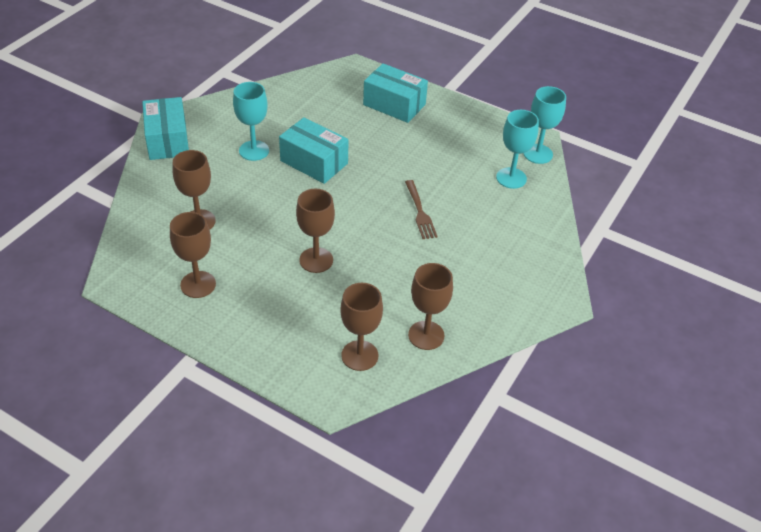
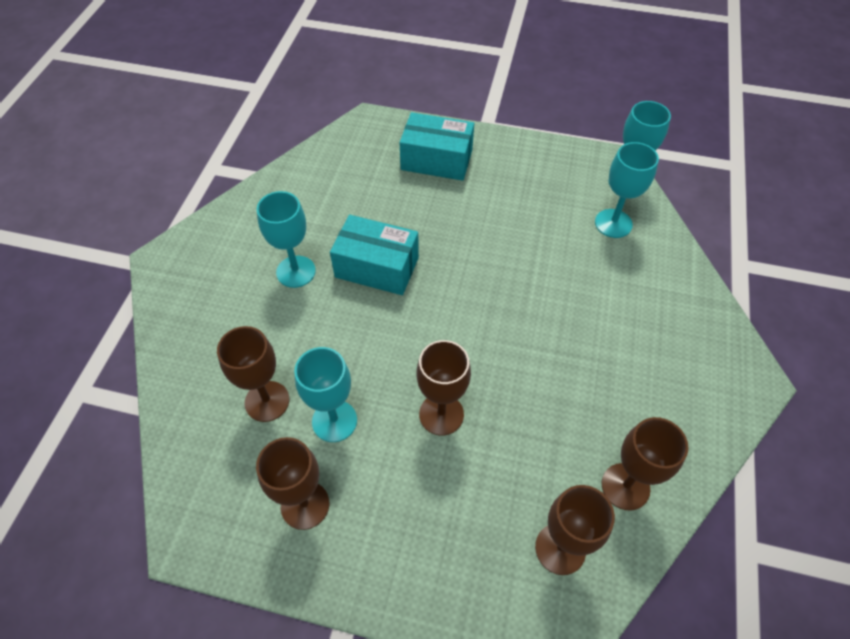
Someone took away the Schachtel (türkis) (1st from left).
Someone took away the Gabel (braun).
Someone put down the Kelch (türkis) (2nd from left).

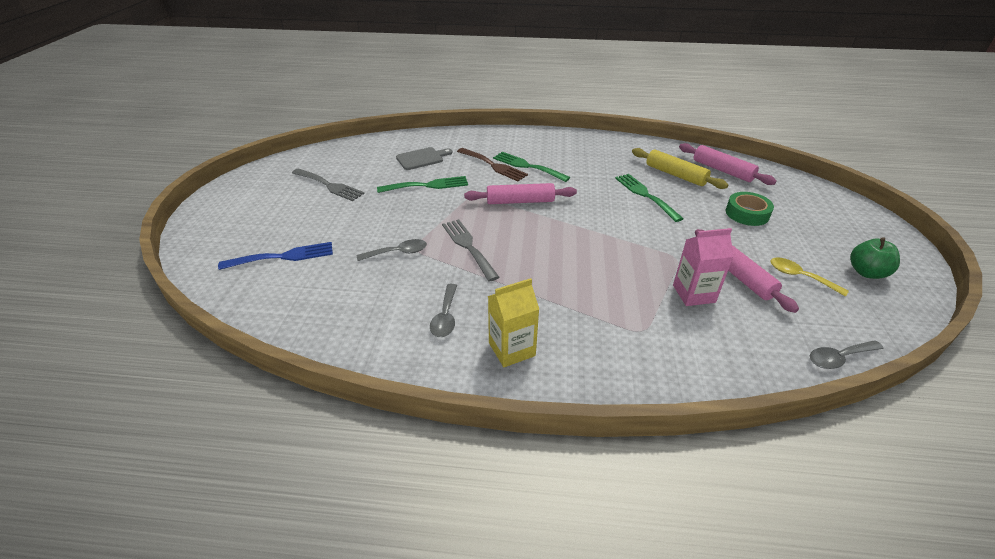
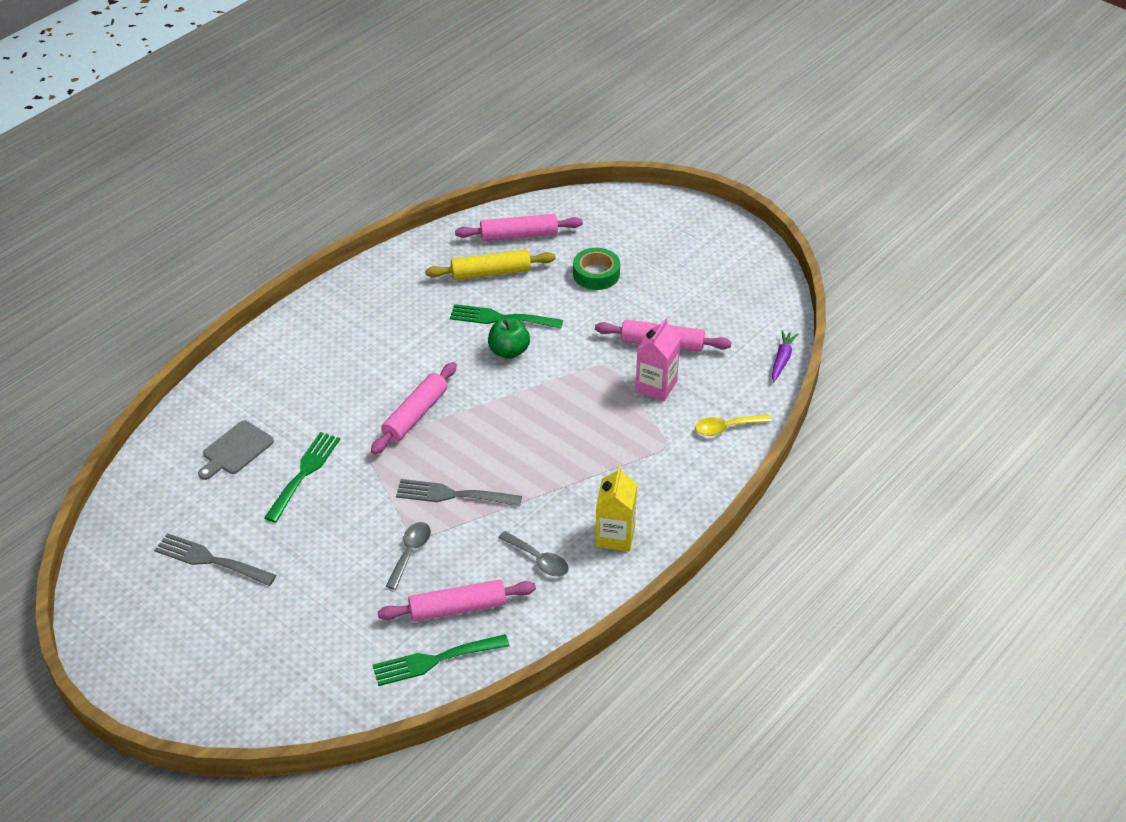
Someone took away the Gabel (blau).
Someone rotated the Gabel (grau) (1st from left) by 135 degrees counterclockwise.
Someone rotated the Schneidebrett (grau) by 150 degrees counterclockwise.
Someone took away the Gabel (braun).
Someone carried the Gabel (grün) (2nd from left).
Someone carried the Löffel (gelb).
Someone swapped the Löffel (grau) (3rd from left) for the Karotte (lila).
Someone carried the Apfel (grün).
Someone put down the Nudelholz (rosa) (2nd from left).

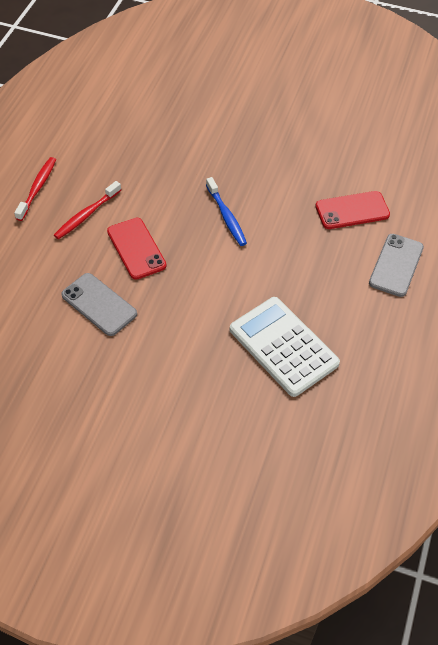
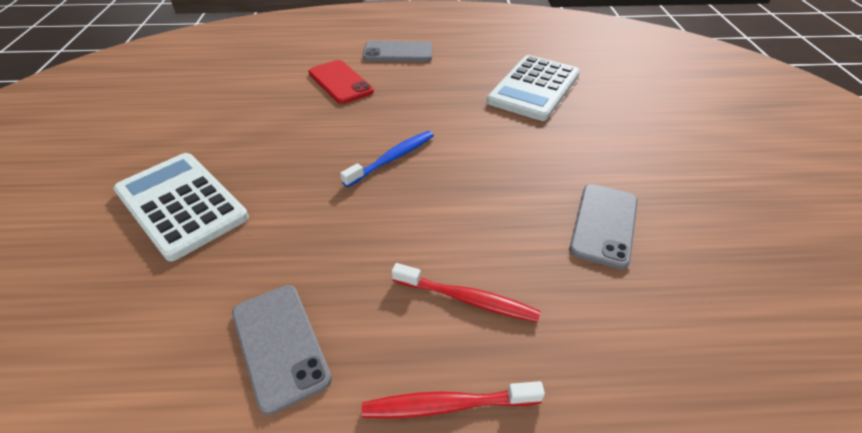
Someone took away the Handy (rot) (1st from left).
Someone put down the Taschenrechner (weiß) (1st from left).
Someone put down the Handy (grau) (1st from left).

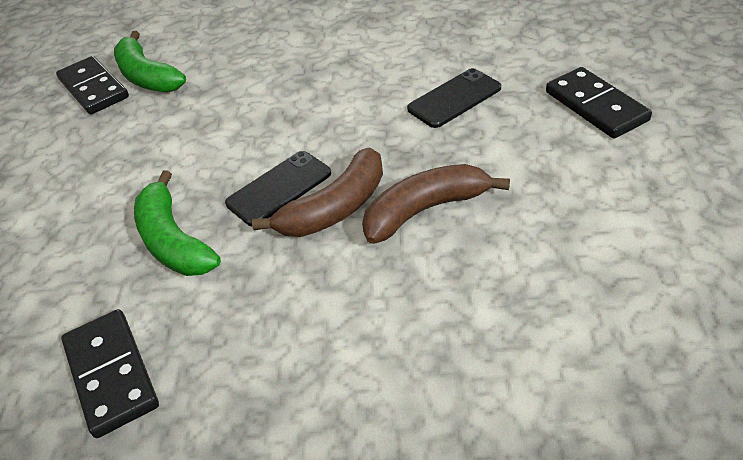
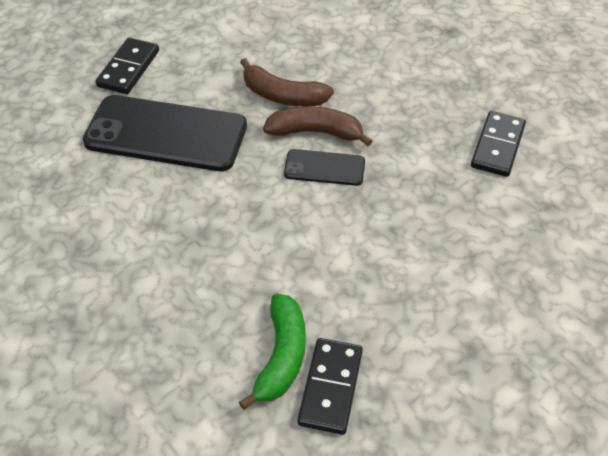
Someone took away the Banane (grün) (2nd from left).
Someone scaled the Handy (schwarz) (2nd from left in the first image) by 2.02.

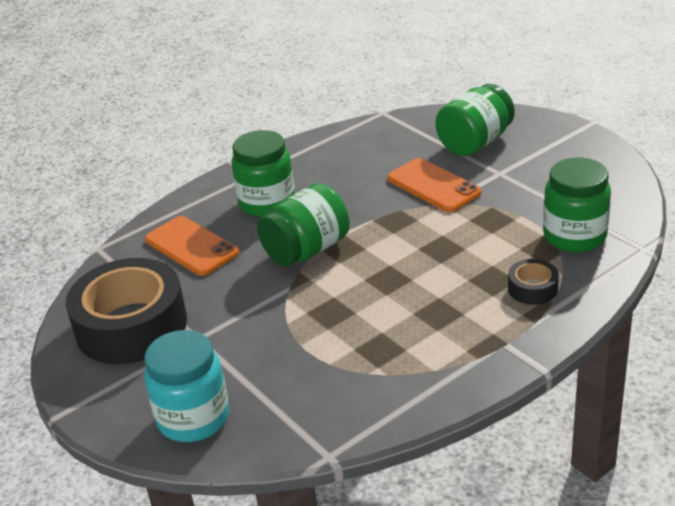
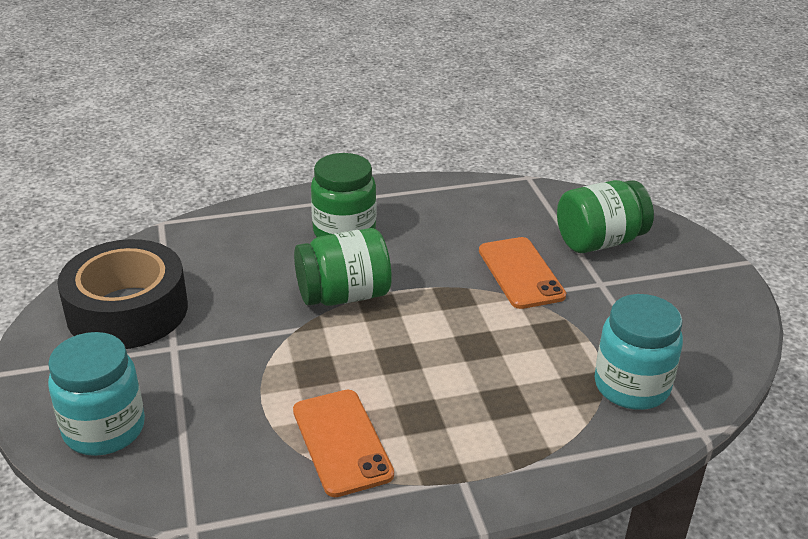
Someone carried the Handy (orange) (1st from left).
Someone took away the Klebeband (schwarz) (2nd from left).
Someone repainted the Einmachglas (grün) (4th from left), which became the Einmachglas (türkis) (2nd from left).

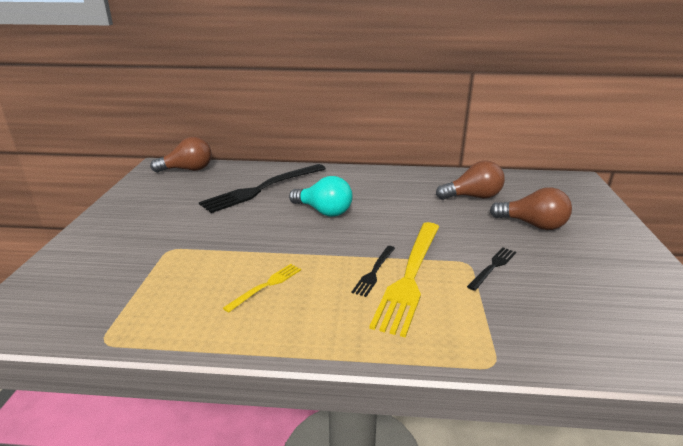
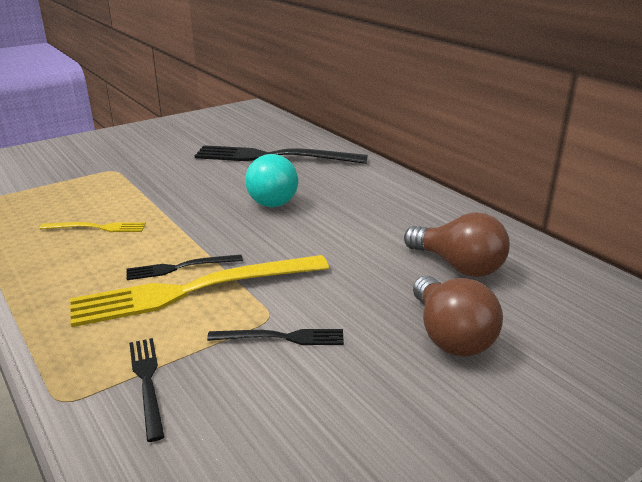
Someone took away the Glühbirne (braun) (1st from left).
Someone put down the Gabel (schwarz) (1st from left).

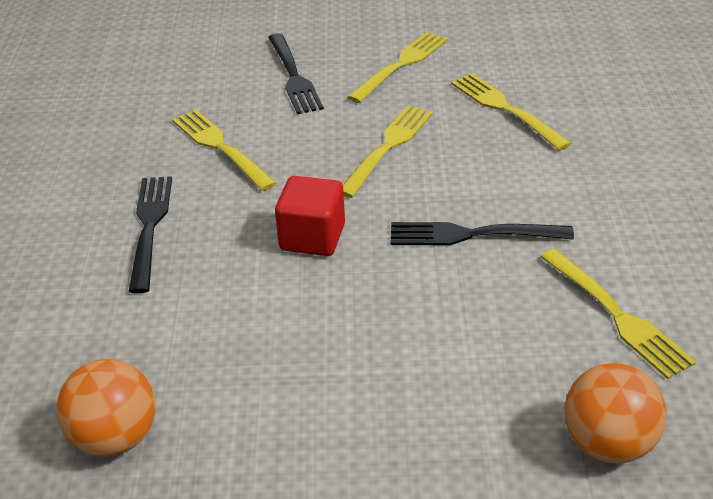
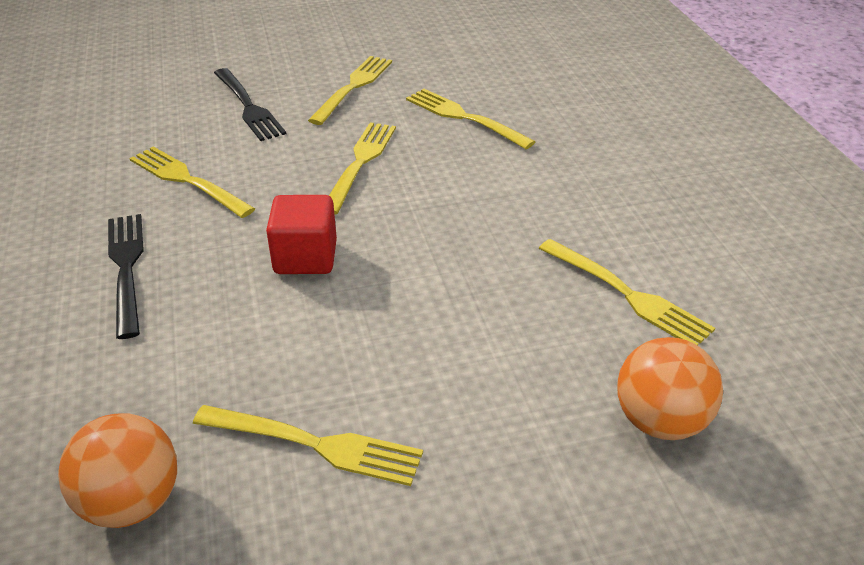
Someone took away the Gabel (schwarz) (3rd from left).
Someone put down the Gabel (gelb) (2nd from left).

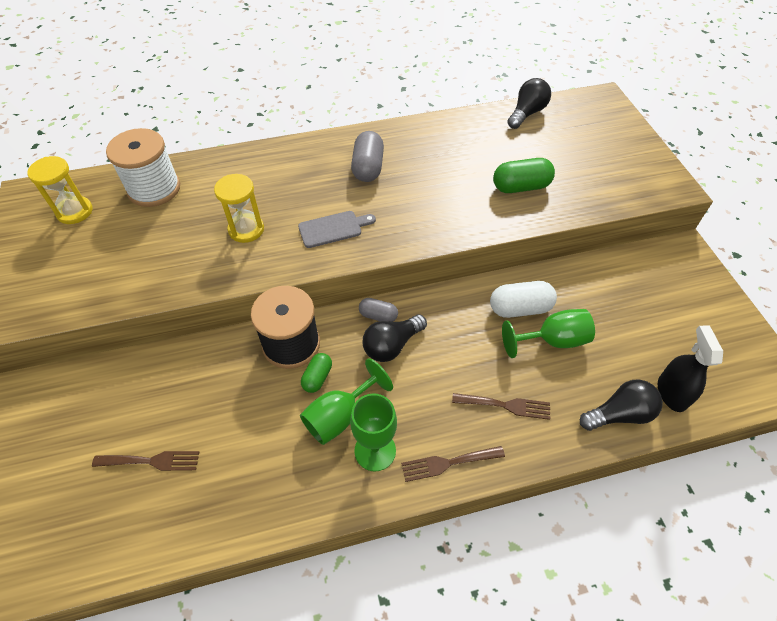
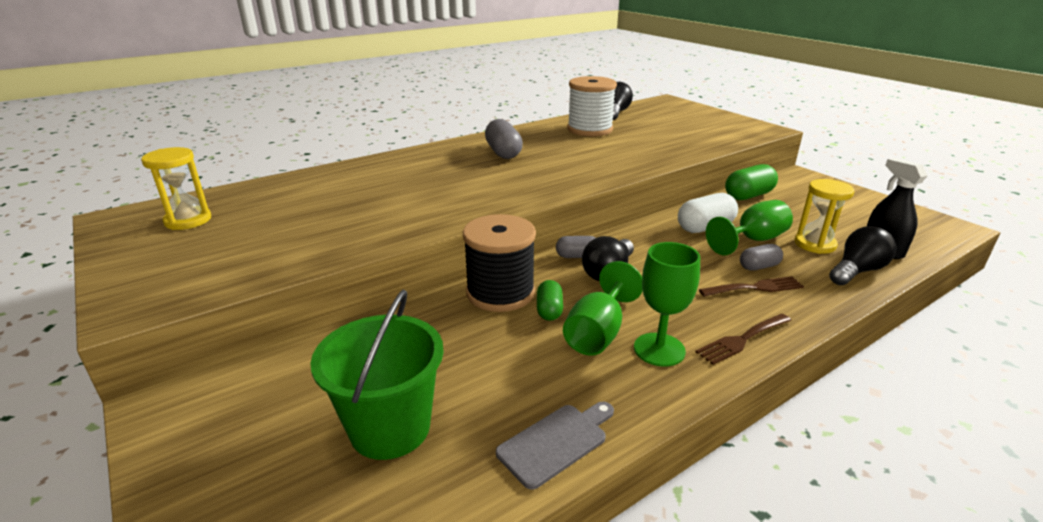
Someone swapped the Gabel (braun) (1st from left) for the Eimer (grün).
Someone carried the Garnrolle (weiß).
Someone carried the Sanduhr (gelb) (2nd from left).
Someone carried the Schneidebrett (grau).
Someone carried the Kapsel (grün) (2nd from left).
Someone put down the Kapsel (grau) (3rd from left).

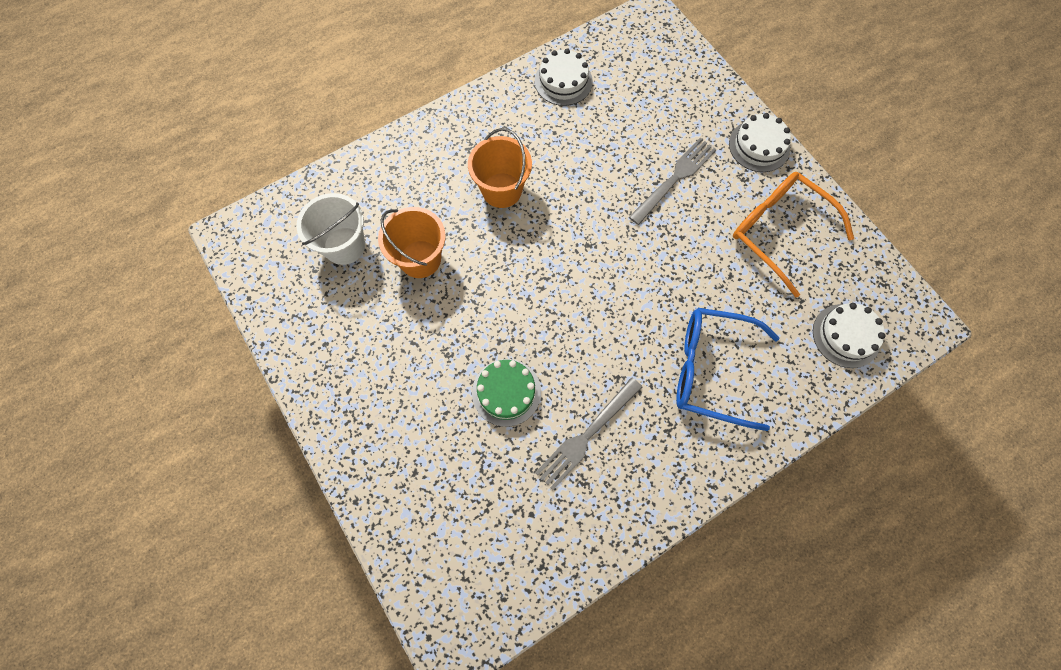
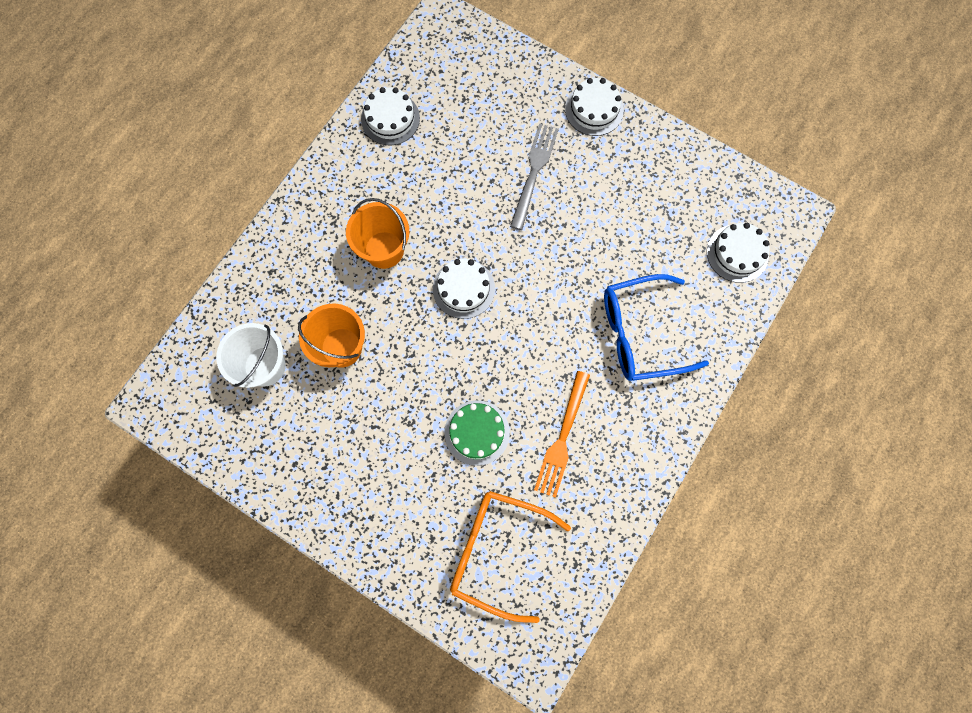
Someone repainted the Gabel (grau) (1st from left), which became the Gabel (orange).
Someone carried the Brille (orange).
Someone put down the Kuchen (weiß) (2nd from left).

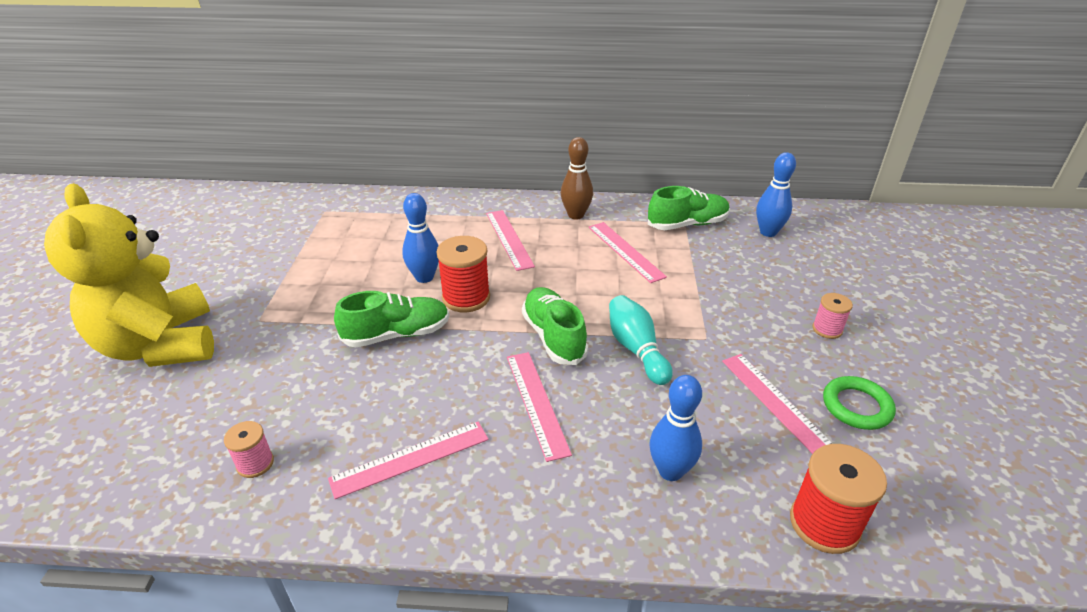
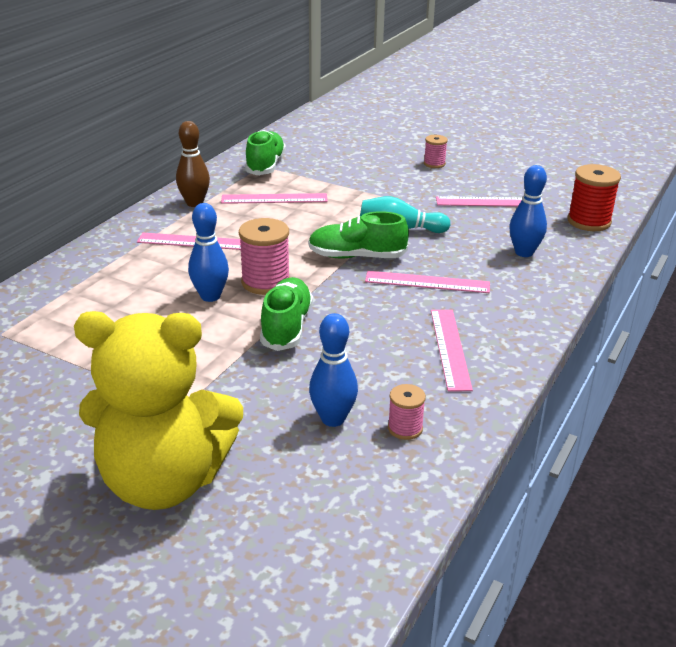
Someone repainted the Garnrolle (rot) (1st from left), which became the Garnrolle (rosa) (1st from left).
Someone carried the Bowlingkegel (blau) (3rd from left in the first image).
Someone took away the Ring (grün).

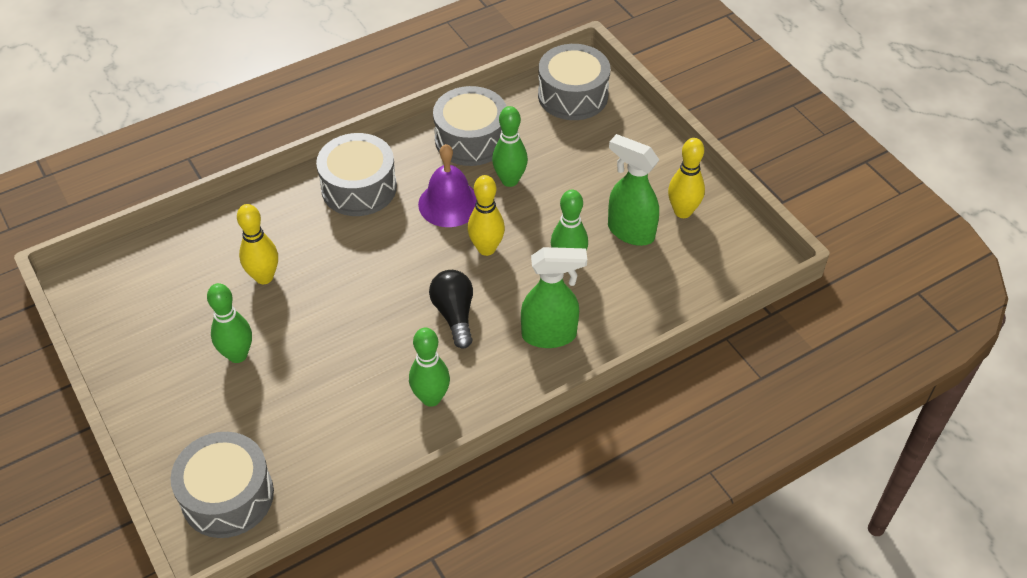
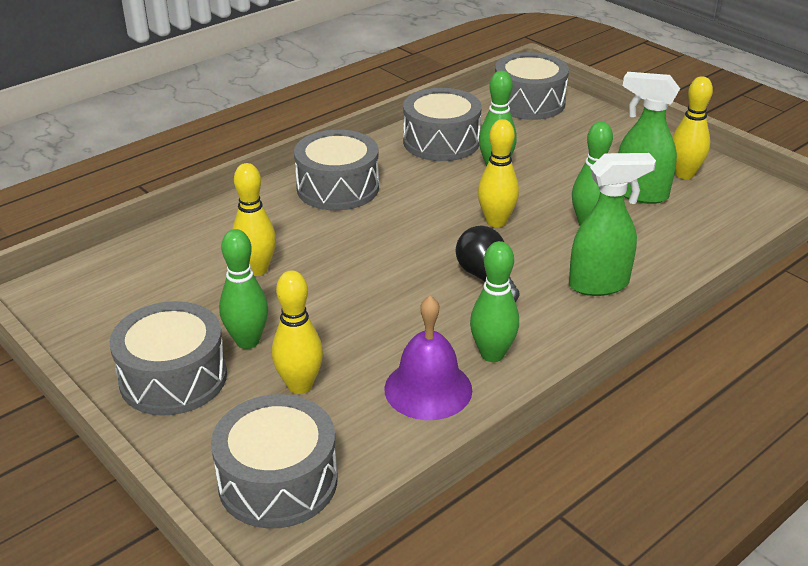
Someone carried the Glocke (lila).
Someone put down the Trommel (grau) (1st from left).
Someone put down the Bowlingkegel (gelb) (2nd from left).

